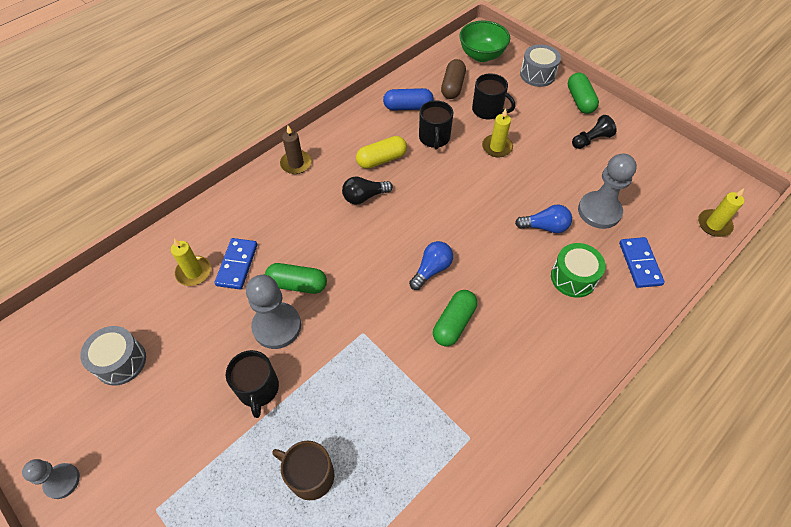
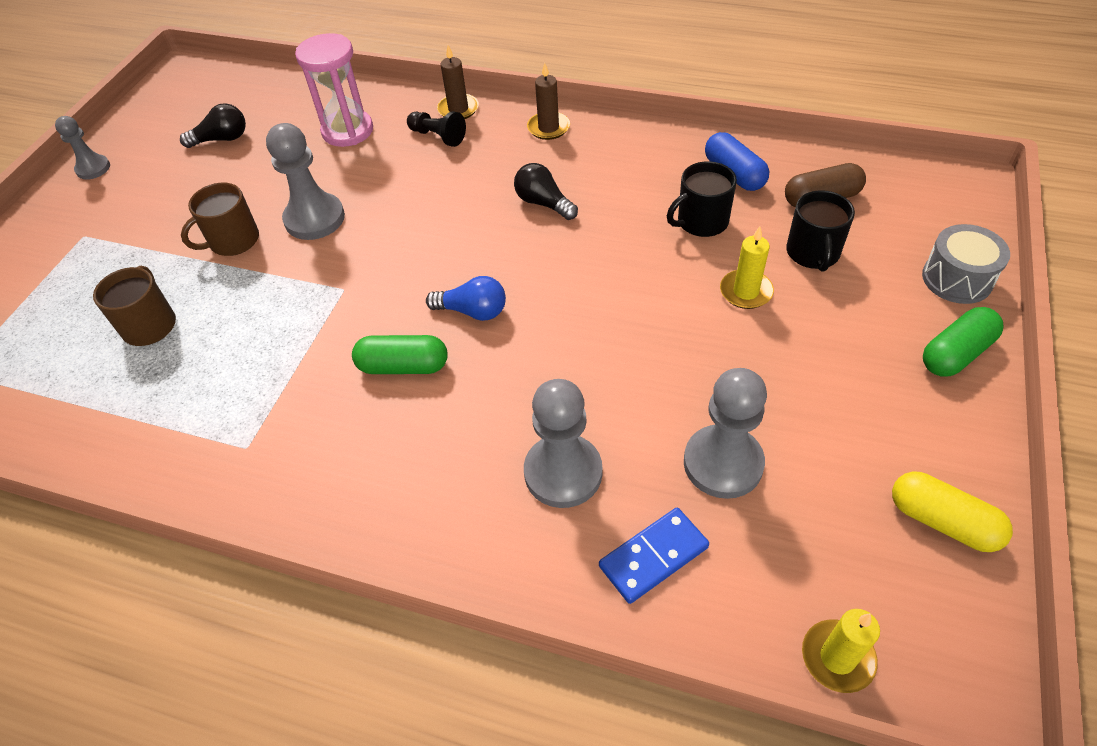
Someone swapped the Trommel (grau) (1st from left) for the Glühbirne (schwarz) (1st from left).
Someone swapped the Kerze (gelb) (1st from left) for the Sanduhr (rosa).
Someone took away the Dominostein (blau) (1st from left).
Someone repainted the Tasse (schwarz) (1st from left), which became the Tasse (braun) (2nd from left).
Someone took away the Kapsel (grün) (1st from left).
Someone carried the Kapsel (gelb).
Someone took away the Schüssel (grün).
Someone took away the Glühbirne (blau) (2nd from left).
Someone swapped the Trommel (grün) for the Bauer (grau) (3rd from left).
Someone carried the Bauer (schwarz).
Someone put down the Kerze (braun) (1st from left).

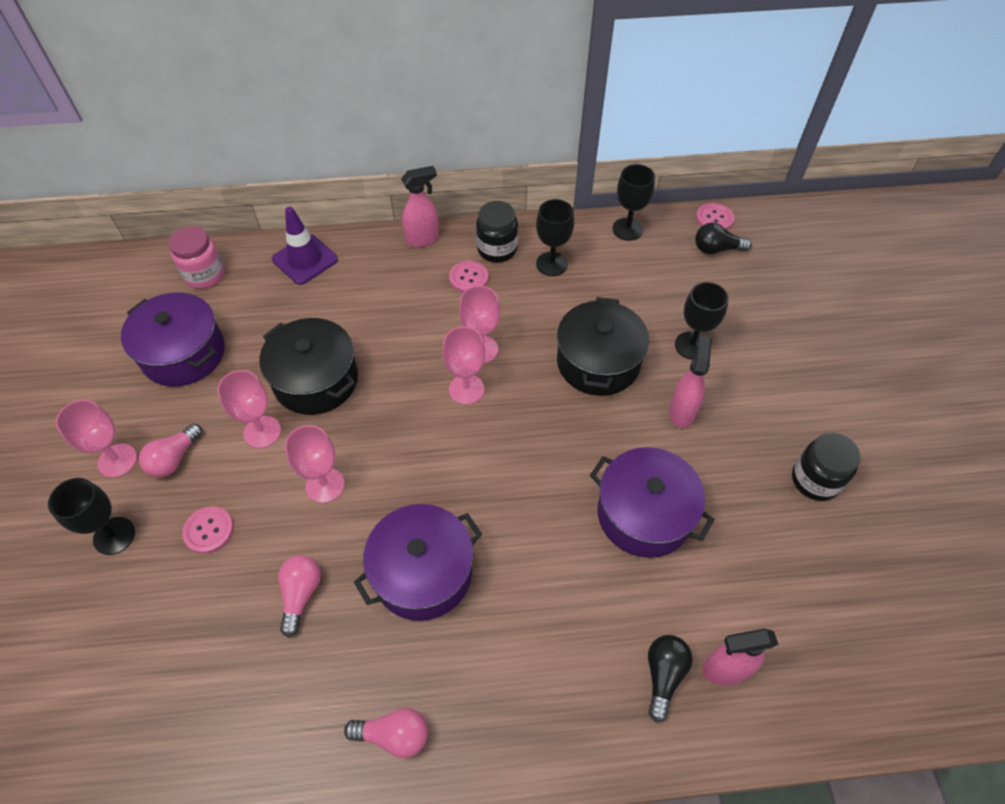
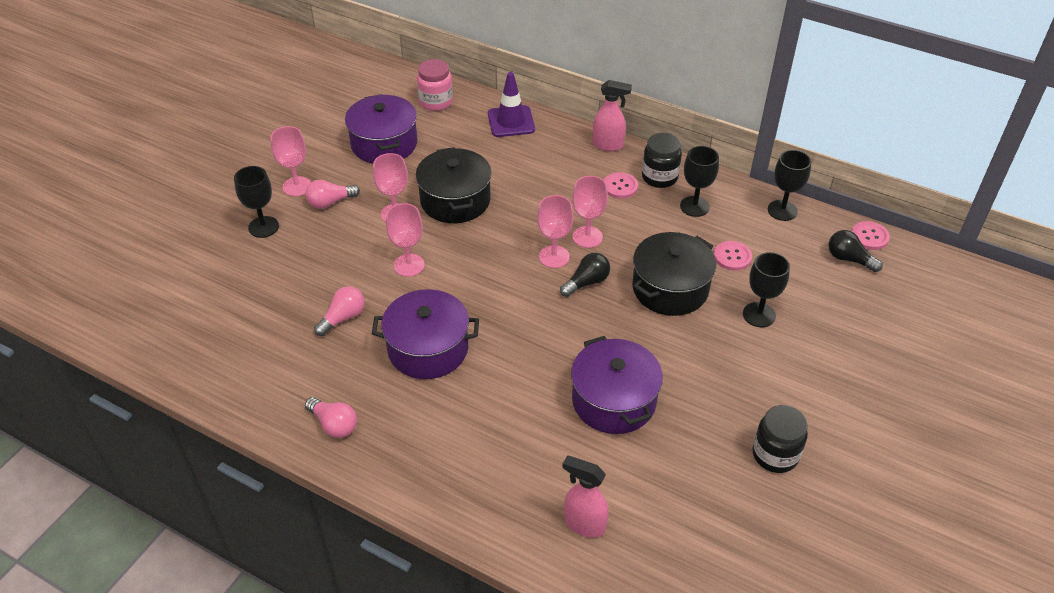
Someone carried the Knopf (rosa) (1st from left in the first image).
Someone carried the Glühbirne (schwarz) (1st from left).
Someone took away the Sprühflasche (rosa) (2nd from left).

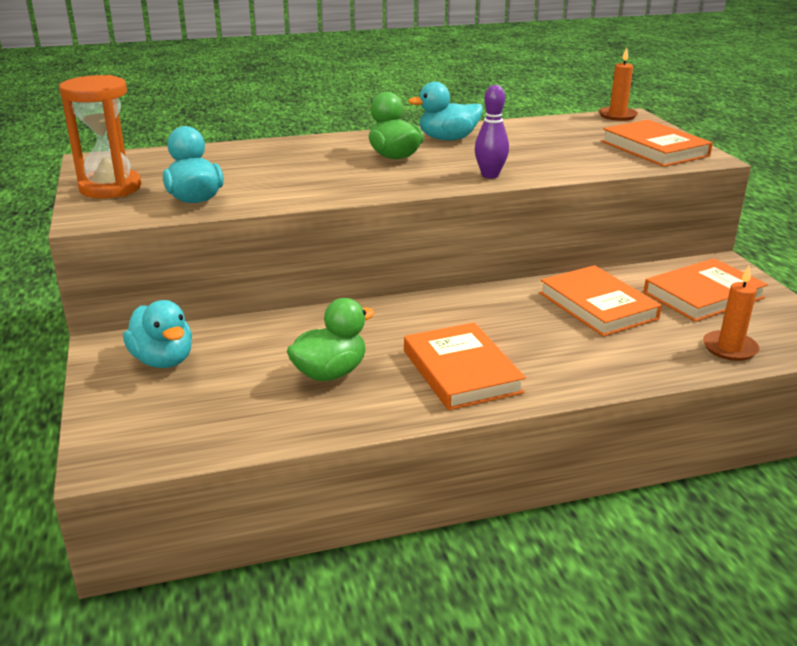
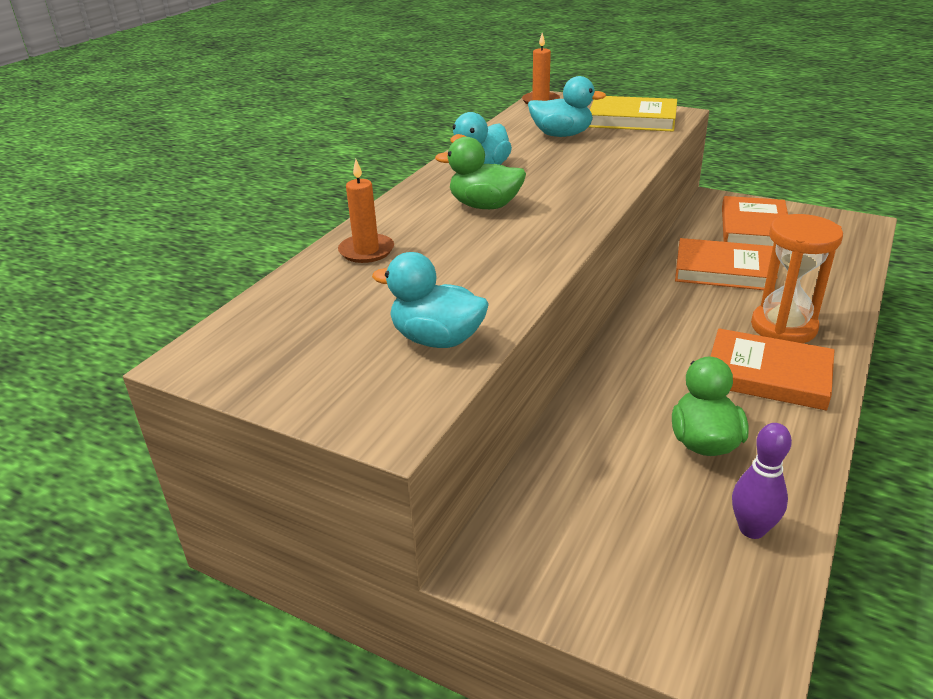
Someone carried the Sanduhr (orange).
Someone carried the Ente (türkis) (1st from left in the first image).
Someone carried the Bowlingkegel (lila).
Someone repainted the Buch (orange) (3rd from left), which became the Buch (gelb).
Someone carried the Kerze (orange) (2nd from left in the first image).

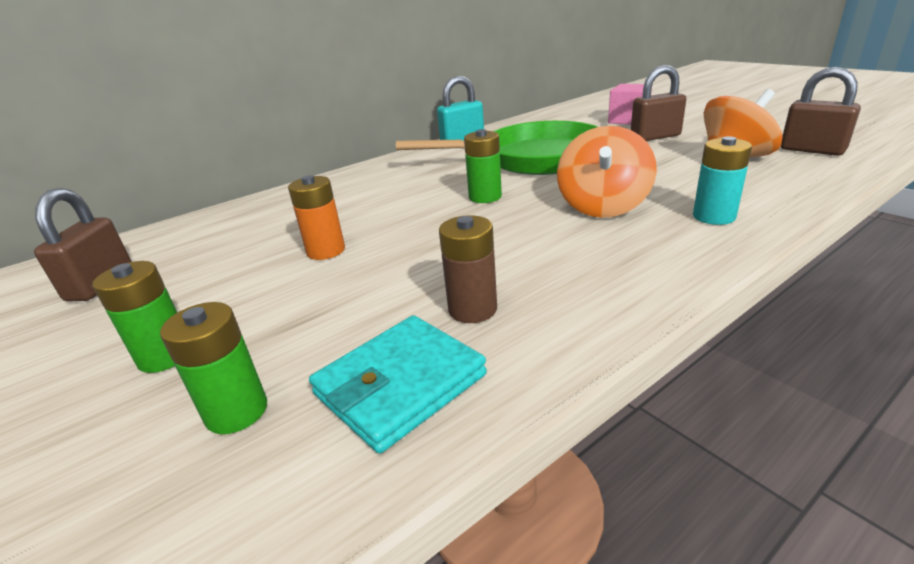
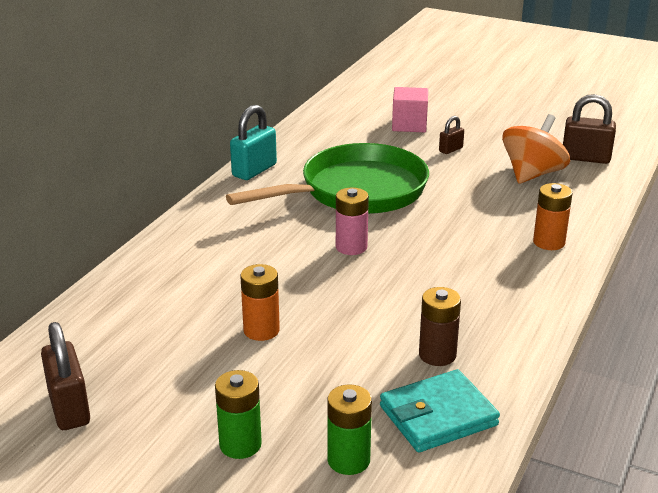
Someone rotated the Geldbörse (türkis) by 45 degrees clockwise.
Someone repainted the Batterie (grün) (3rd from left), which became the Batterie (rosa).
Someone took away the Kreisel (orange) (1st from left).
Someone scaled the Vorhängeschloss (braun) (2nd from left) by 0.54.
Someone repainted the Batterie (türkis), which became the Batterie (orange) (2nd from left).

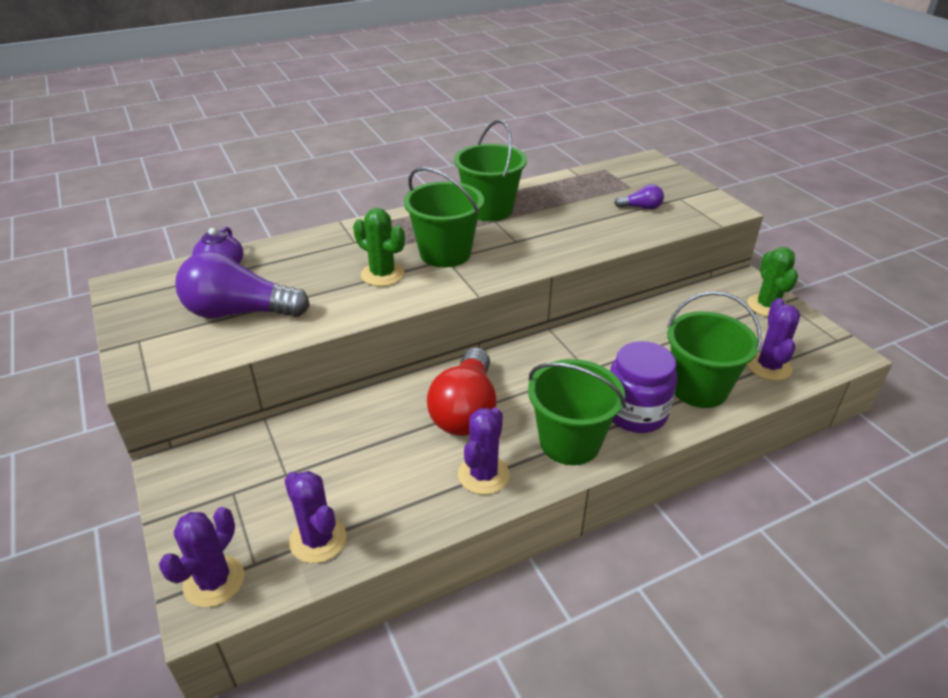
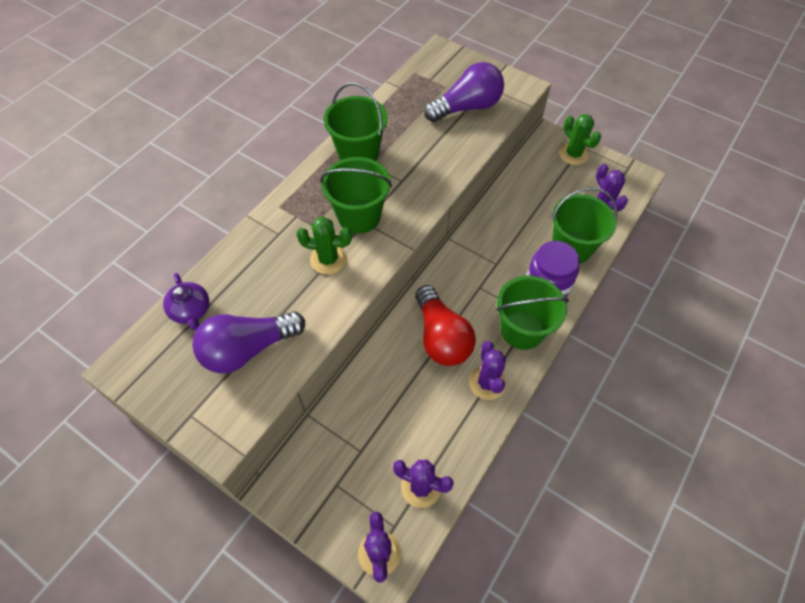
Someone scaled the Glühbirne (lila) (2nd from left) by 2.16.

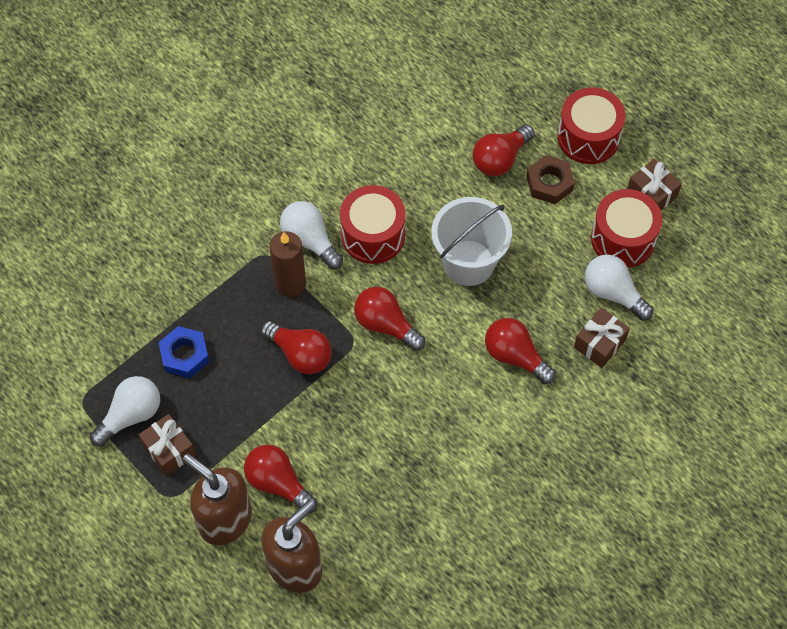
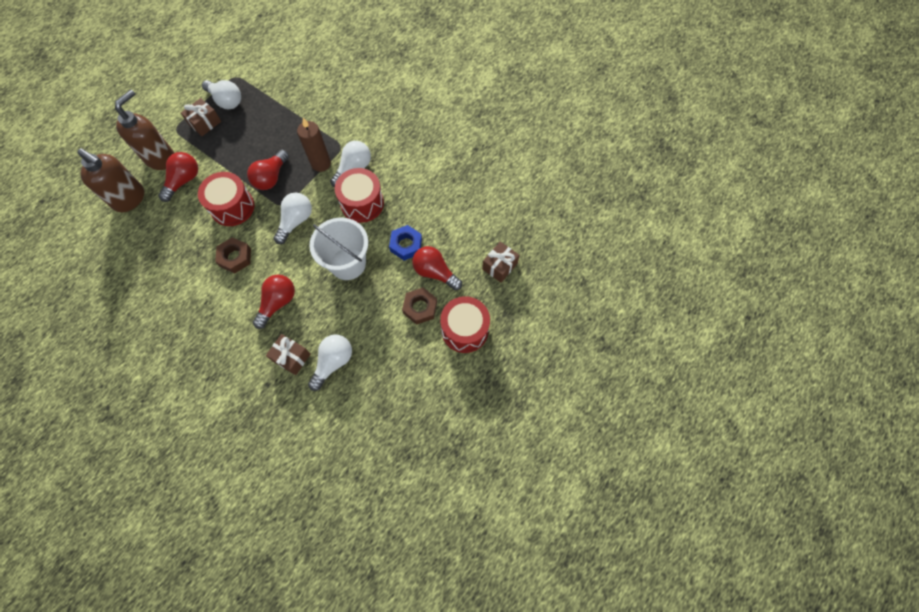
Someone carried the Sechskantmutter (blau).
Someone repainted the Glühbirne (rot) (3rd from left), which became the Glühbirne (weiß) (2nd from left).
Someone carried the Trommel (rot) (3rd from left in the first image).
Someone carried the Geschenk (braun) (3rd from left).
Someone put down the Sechskantmutter (braun) (1st from left).

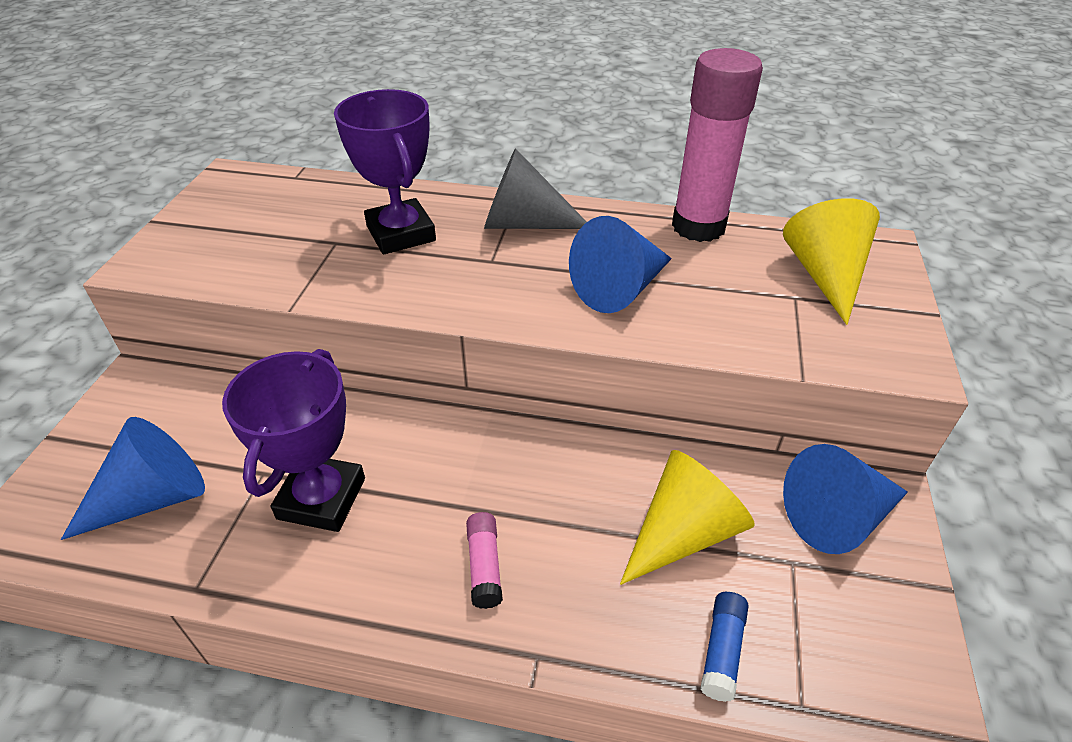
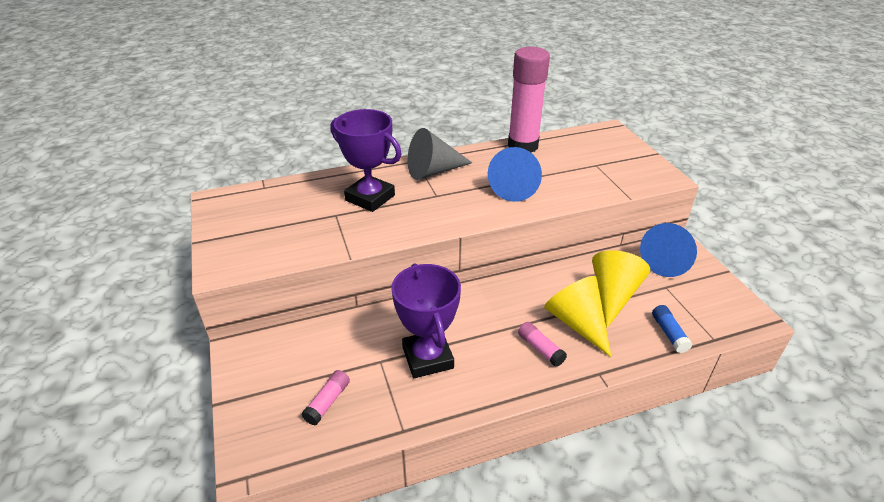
Someone swapped the Kegel (blau) (1st from left) for the Klebestift (rosa) (1st from left).
Someone carried the Kegel (gelb) (2nd from left in the first image).

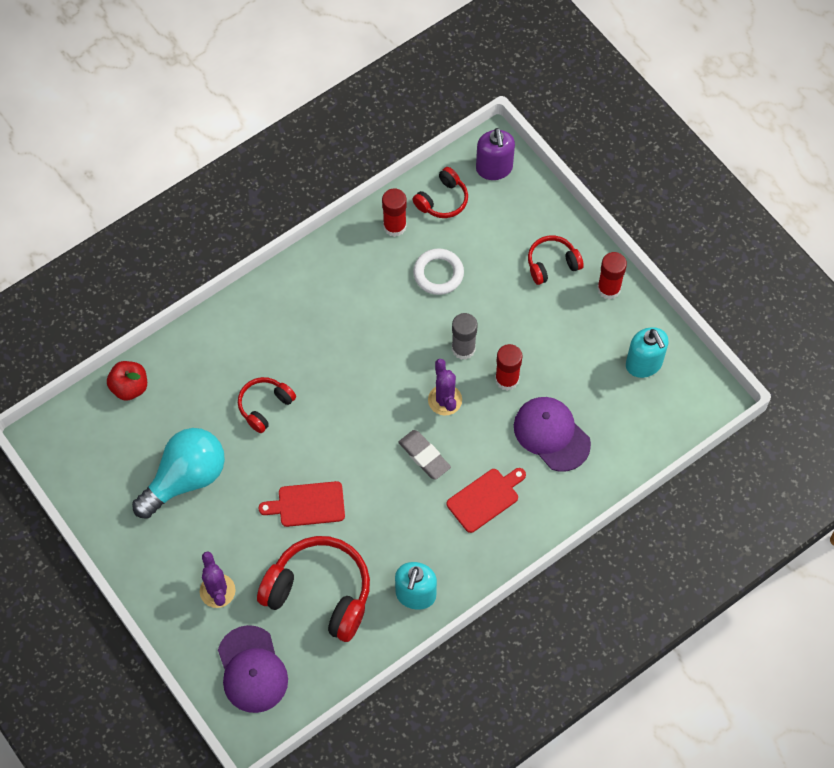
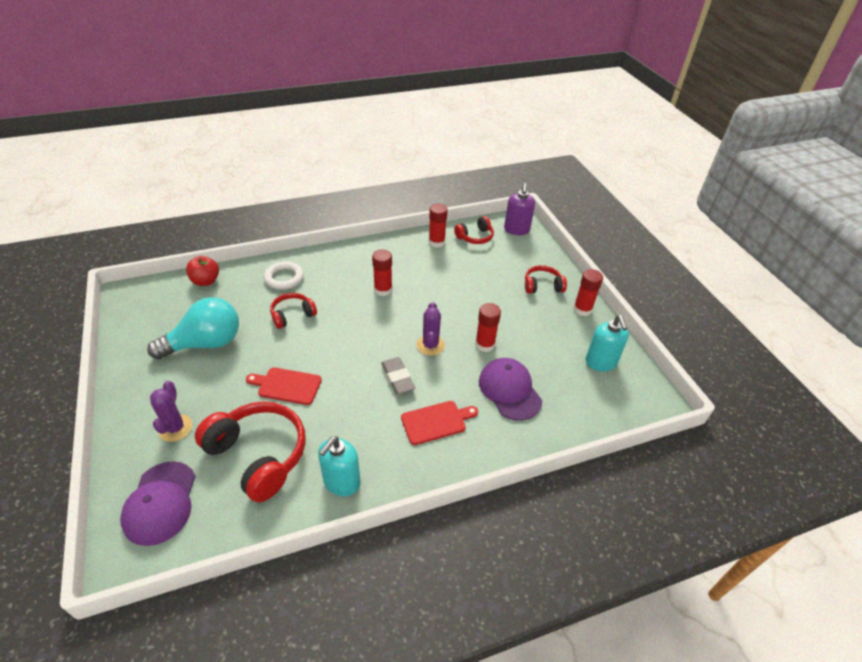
Someone carried the Ring (weiß).
Someone took away the Klebestift (grau).
Someone put down the Klebestift (rot) (1st from left).

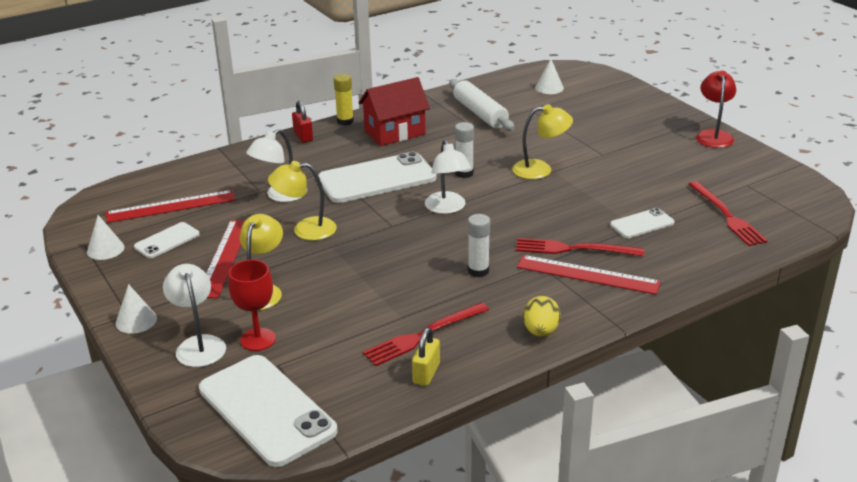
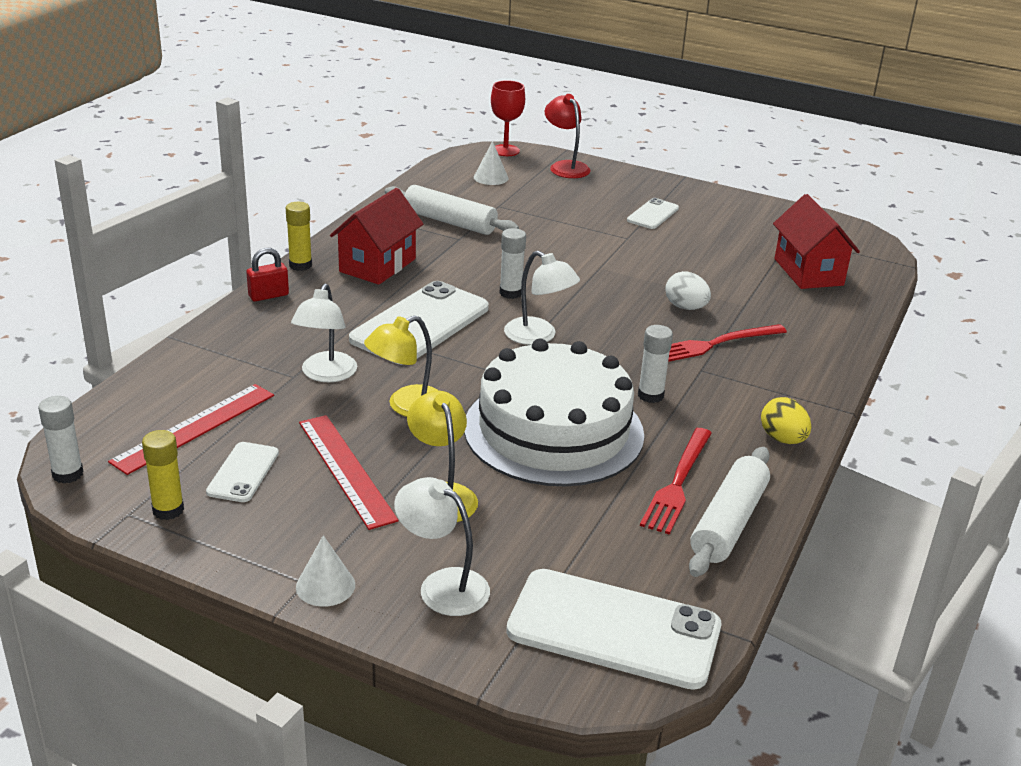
Someone swapped the Kegel (weiß) (1st from left) for the Klebestift (gelb) (1st from left).
Someone carried the Kelch (rot).
Someone rotated the Vorhängeschloss (rot) by 60 degrees counterclockwise.
Someone swapped the Vorhängeschloss (gelb) for the Nudelholz (weiß) (2nd from left).
Someone took away the Lampe (gelb) (3rd from left).
Someone took away the Lineal (rot) (3rd from left).
Someone carried the Handy (weiß) (4th from left).
Someone swapped the Gabel (rot) (3rd from left) for the Haus (rot) (2nd from left).
Someone carried the Lampe (rot).
Someone put down the Klebestift (weiß) (1st from left).
Someone put down the Kuchen (weiß).
Someone put down the Ei (weiß).

